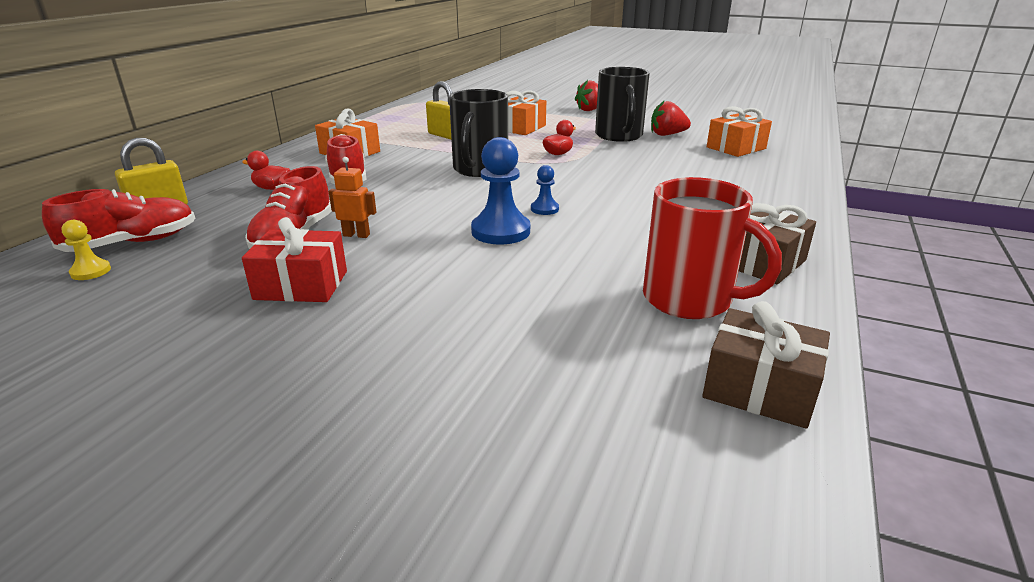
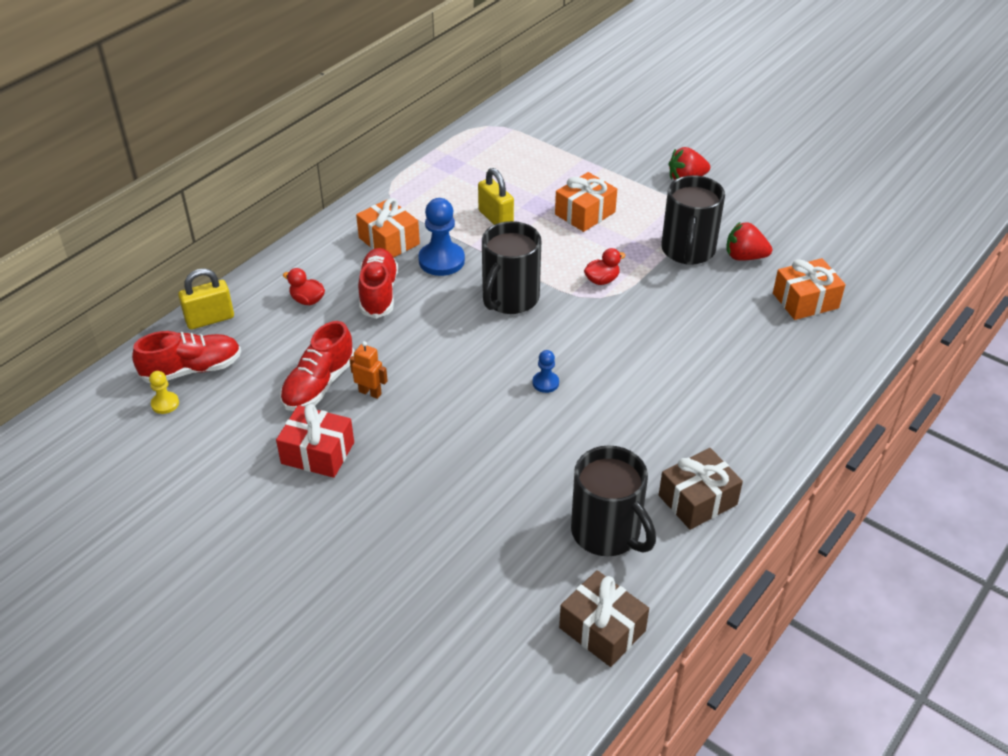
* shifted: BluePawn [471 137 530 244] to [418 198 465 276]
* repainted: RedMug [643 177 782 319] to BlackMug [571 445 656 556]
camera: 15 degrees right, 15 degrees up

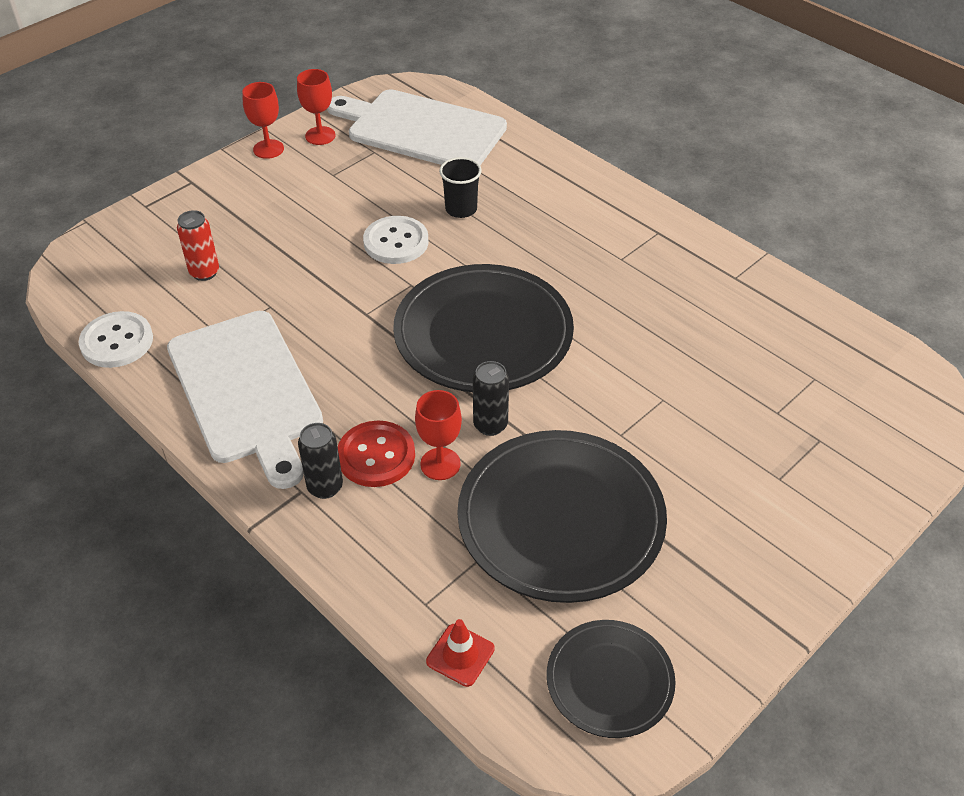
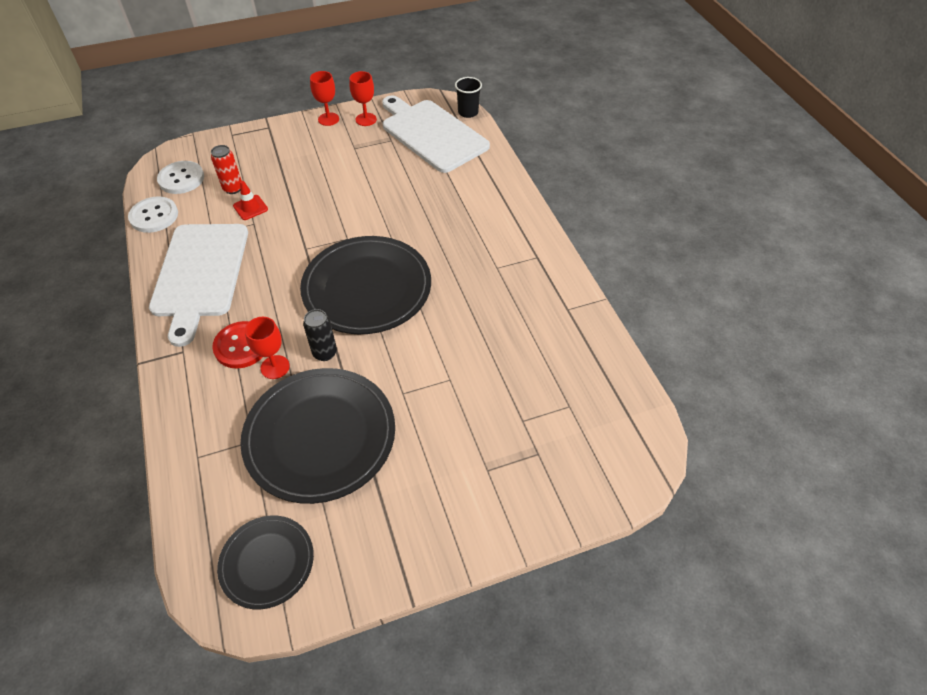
* gone: BlackCan [298 423 343 499]
* shifted: WhiteButton [363 216 428 264] to [157 161 204 194]
* shifted: RedTrafficCone [426 619 495 687] to [233 181 268 220]
* shifted: BlackCup [439 157 482 218] to [455 77 482 118]
camera: 25 degrees right, 5 degrees up

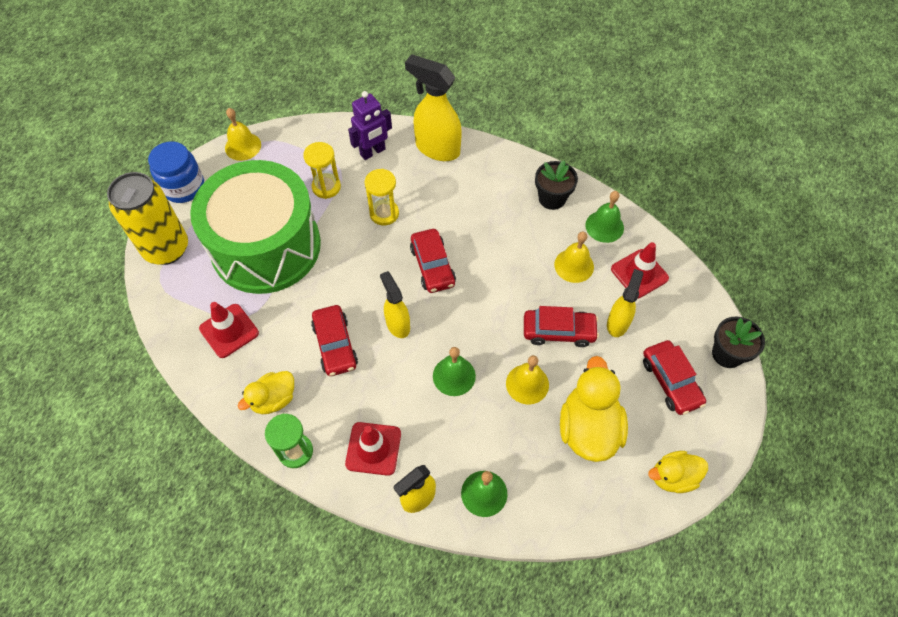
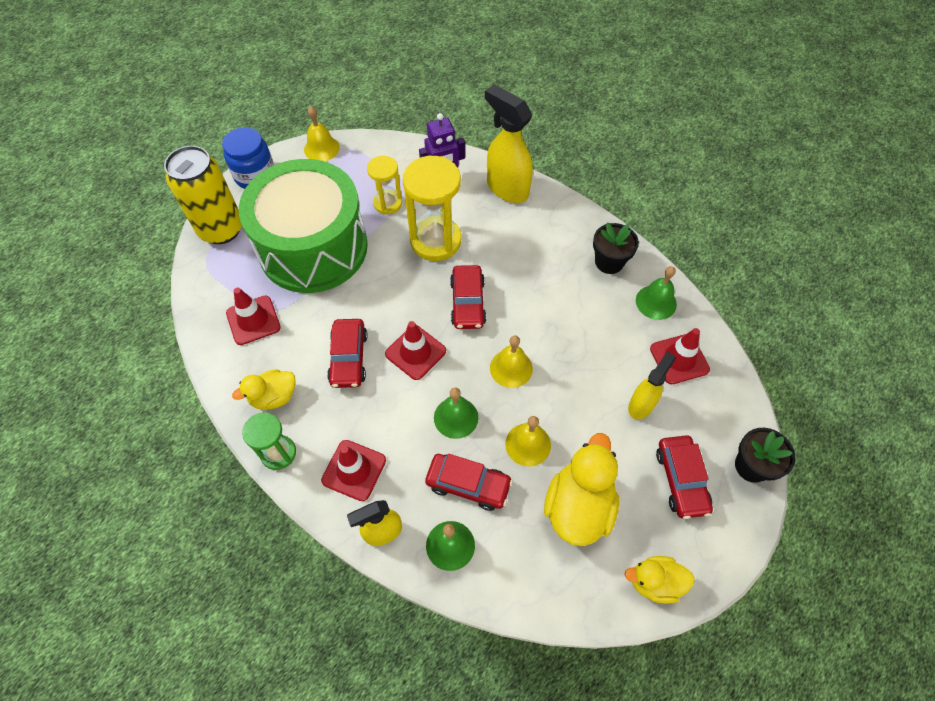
* scaled: YellowHourglass [365 169 399 225] = [403 156 461 261] x1.72
* swapped: YellowSprayBottle [380 271 410 338] to RedTrafficCone [385 321 446 380]
* shifted: RedCar [524 306 599 347] to [425 454 513 511]
* shifted: YellowBell [554 231 594 283] to [490 335 533 388]
camera: 15 degrees right, 0 degrees up

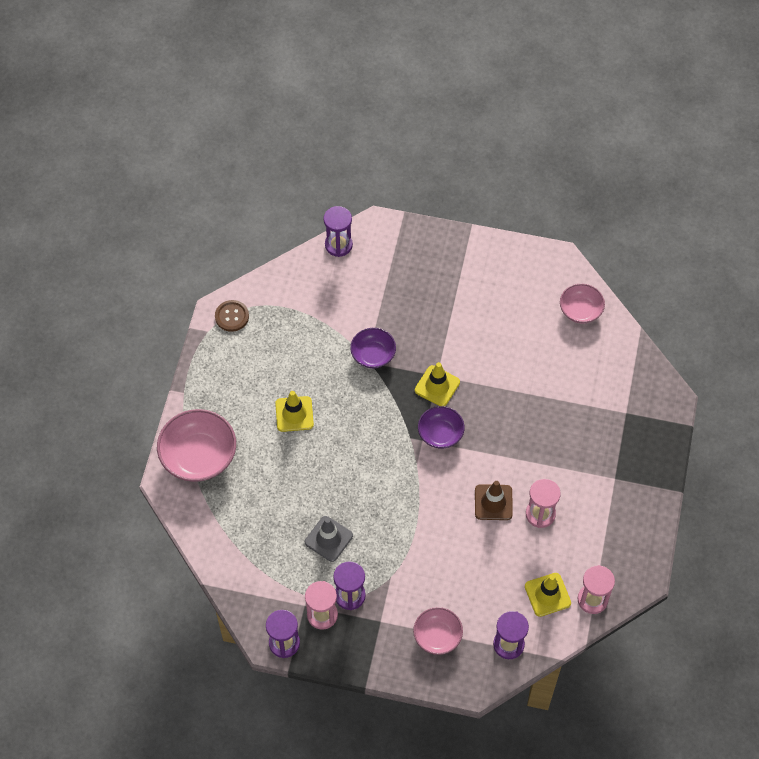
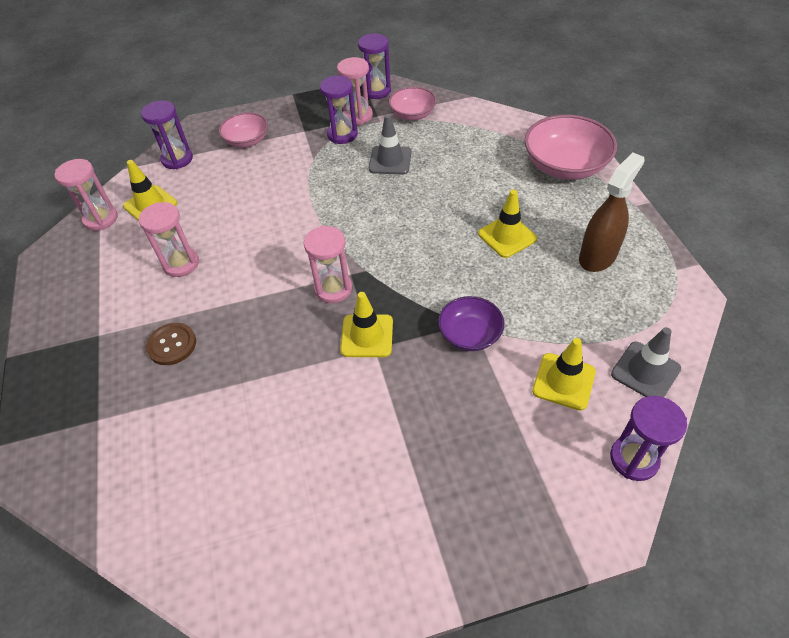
* shifted: BrownButton [215 300 249 332] to [146 323 196 365]
* swapped: PurpleBowl [418 406 465 448] to PinkHourglass [304 226 352 303]
* gone: BrownTrafficCone [475 481 513 520]
* shifted: PinkBowl [560 284 605 324] to [389 87 437 120]
* new: YellowTrafficCone [532 338 596 411]
* new: BrownSprayBottle [579 152 645 272]
* new: GreyTrafficCone [611 327 681 397]
camera: 155 degrees right, 10 degrees down

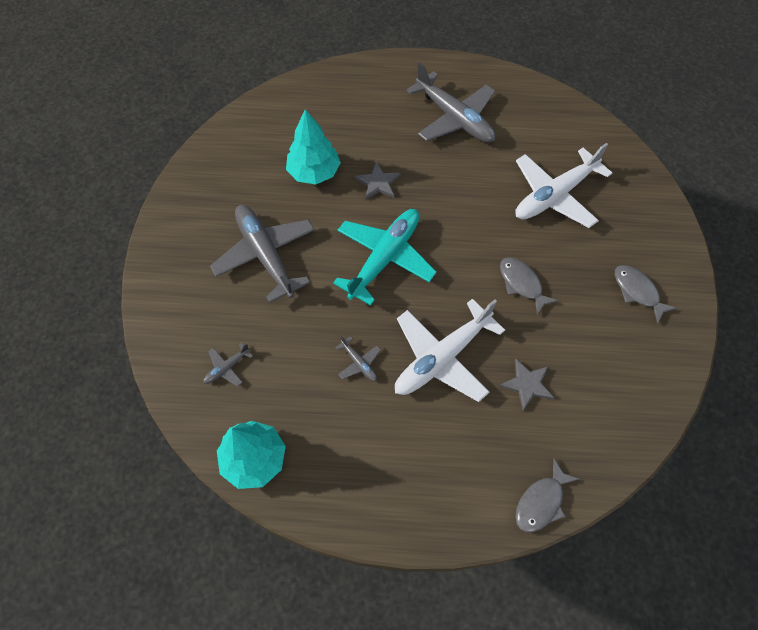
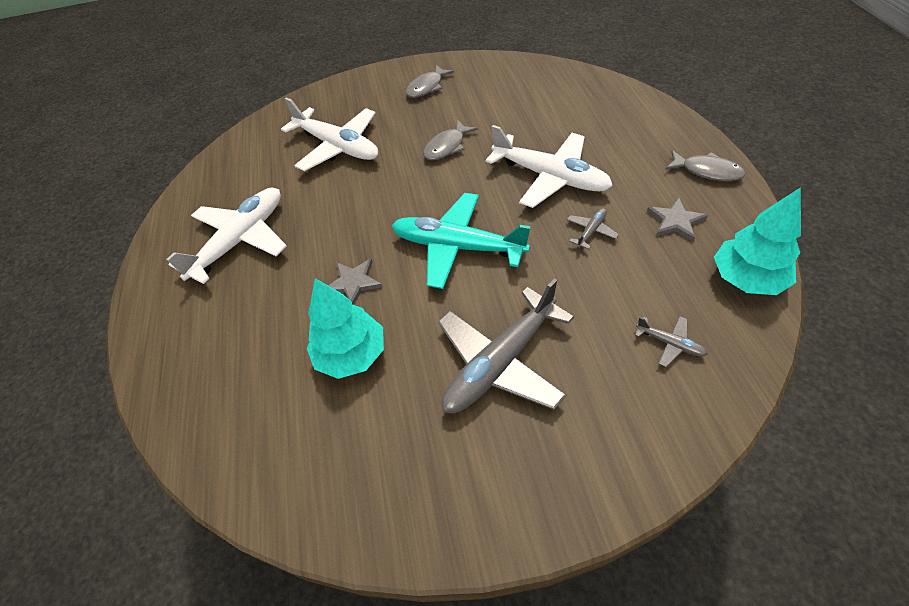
* repainted: GreyPlane [406 62 496 143] to WhitePlane [166 187 286 284]
* shifted: GreyStar [500 359 554 410] to [647 197 708 242]
* shifted: GreyFish [515 458 580 532] to [665 150 745 182]
camera: 100 degrees left, 10 degrees down

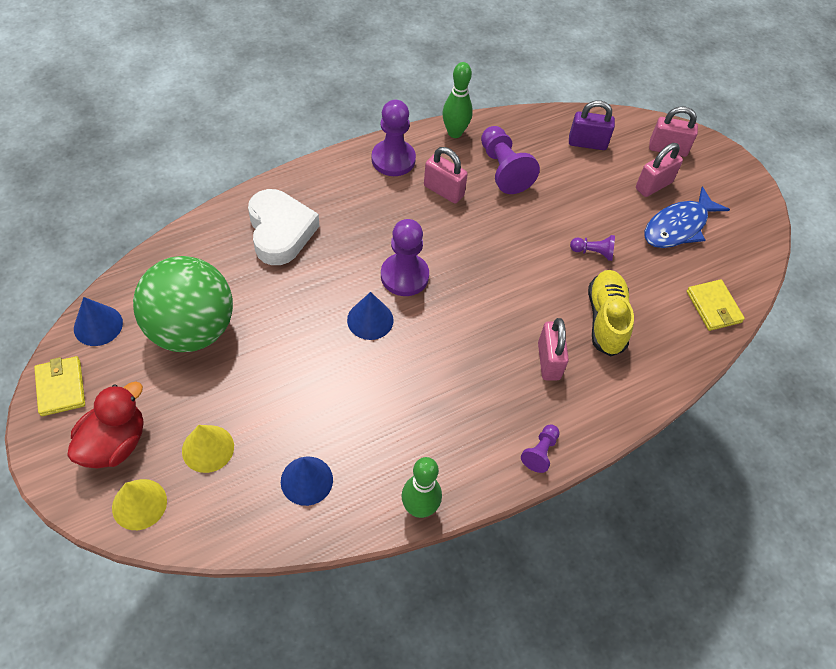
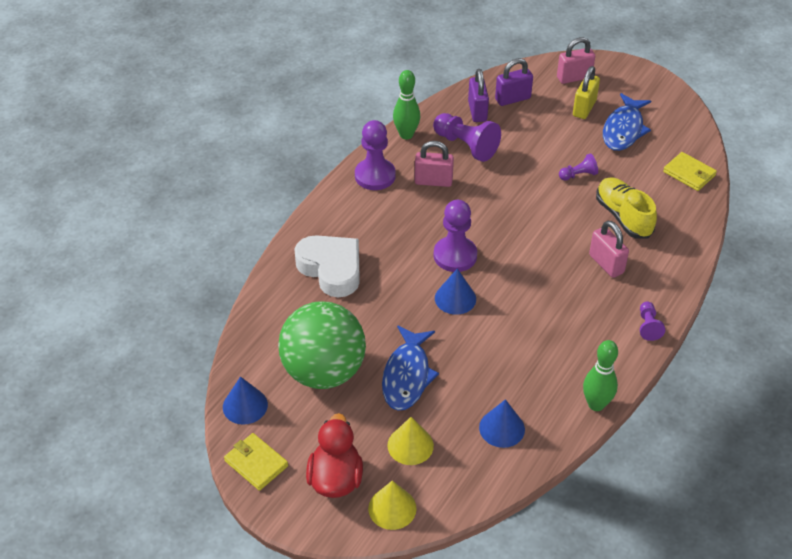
* repainted: PinkPadlock [636 143 683 197] to YellowPadlock [573 66 600 119]
* new: BlueFish [382 325 439 411]
* new: PurplePadlock [468 69 489 122]
camera: 25 degrees left, 10 degrees down

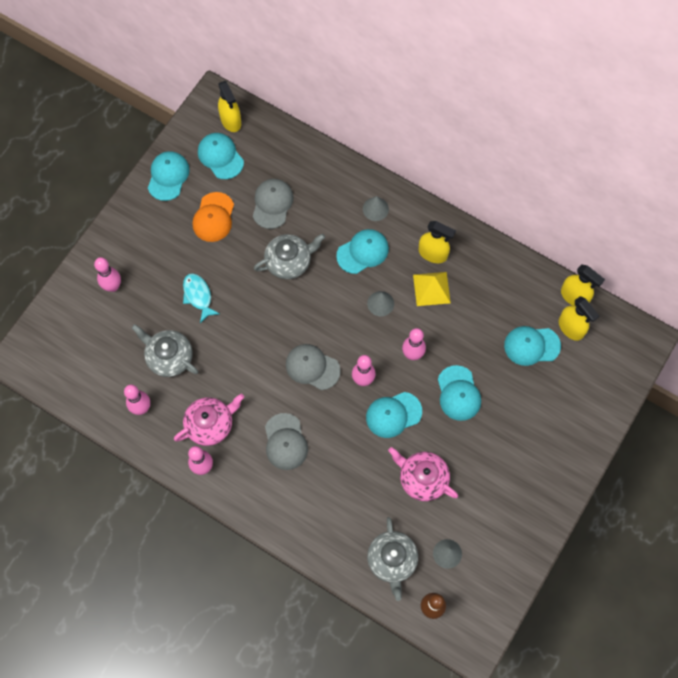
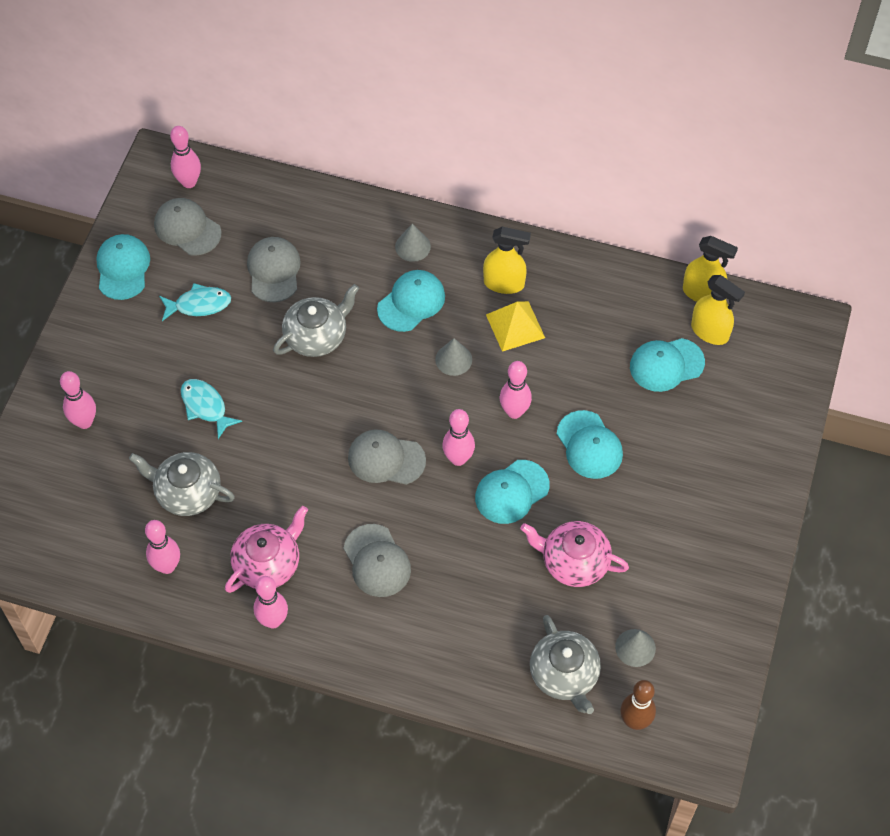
* swapped: OrangeCap [192 192 234 242] to TurquoiseFish [159 283 231 321]
* repainted: TurquoiseCap [198 133 244 179] to GreyCap [154 198 222 256]
* swapped: YellowSprayBottle [218 81 241 132] to PinkBowlingPin [170 126 201 188]
camera: 15 degrees left, 10 degrees down

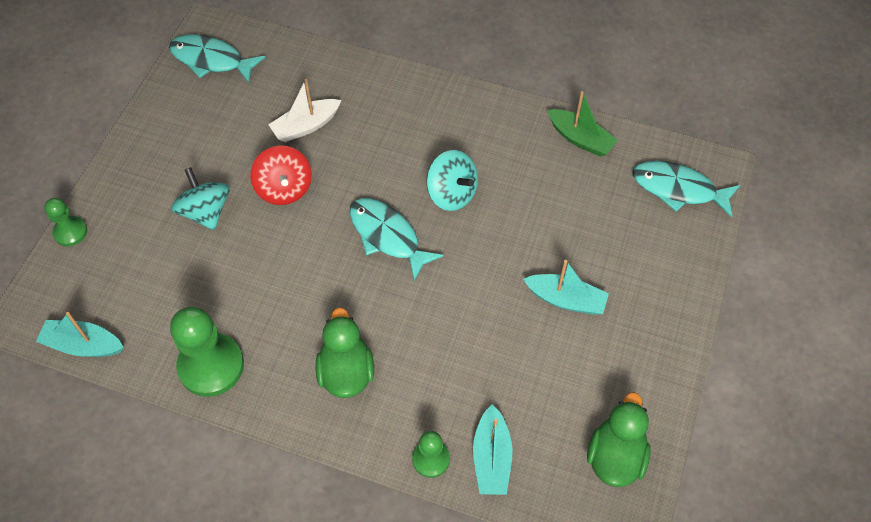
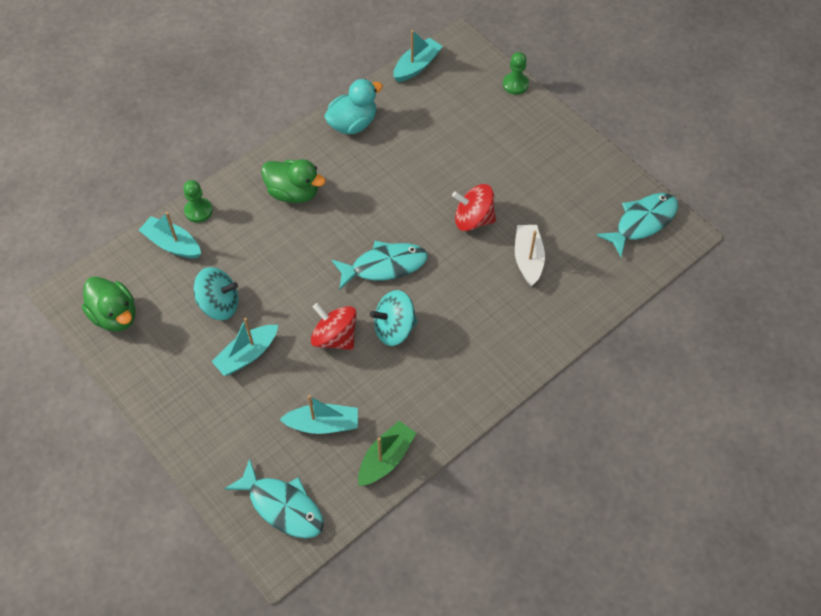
* swapped: GreenPawn [170 306 244 397] to TurquoiseDuck [324 79 383 134]
* shifted: TurquoiseSpinningTop [171 167 230 230] to [193 267 238 320]
* rotated: GreenBoat [547 91 618 157] = [358 421 416 486] 150 degrees clockwise
* rotated: TurquoiseFish [633 161 740 218] = [224 459 324 538] 75 degrees clockwise
* new: TurquoiseBoat [280 395 358 434]
* new: RedSpinningTop [311 303 357 350]
camera: 120 degrees right, 0 degrees up

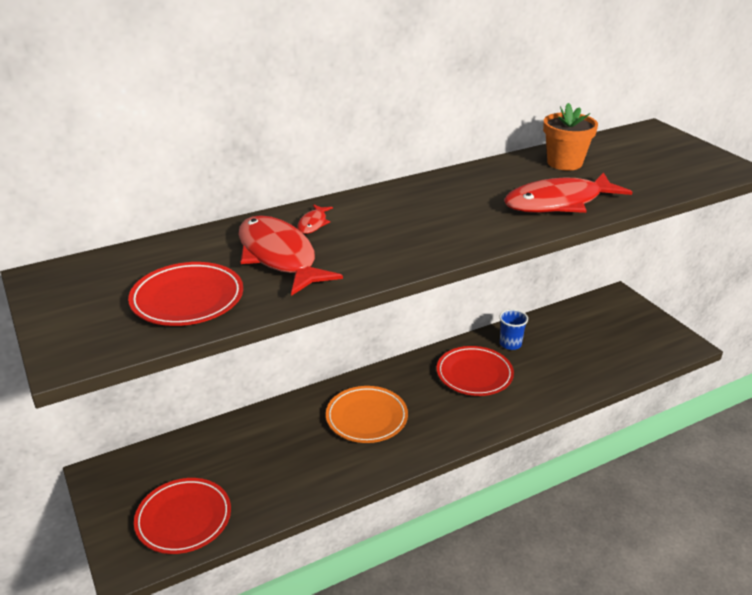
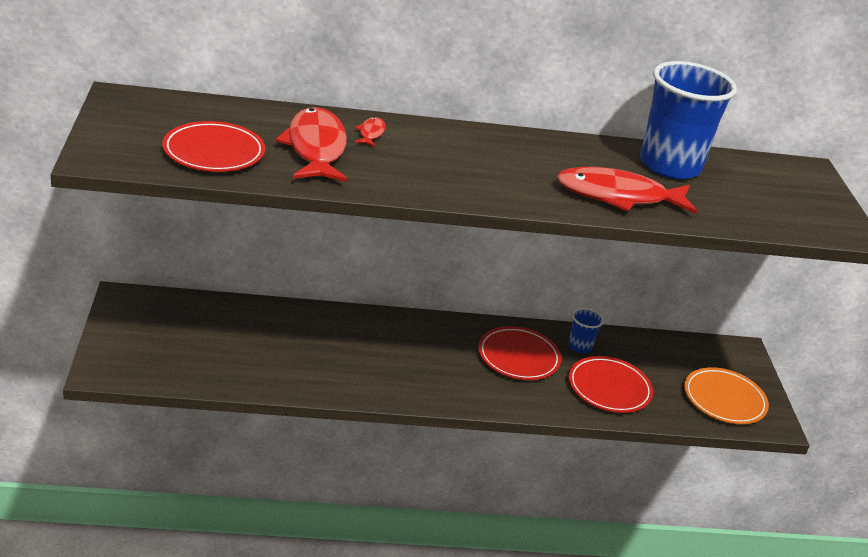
* shifted: RedPlate [134 478 231 554] to [569 356 653 413]
* rotated: RedFish [297 204 333 234] = [354 117 386 147] 150 degrees clockwise
* shifted: OrangePlate [326 386 408 443] to [684 367 769 424]
* swapped: OrangeFlowerPot [543 103 598 171] to BlueCup [640 61 737 179]
camera: 20 degrees right, 0 degrees up

